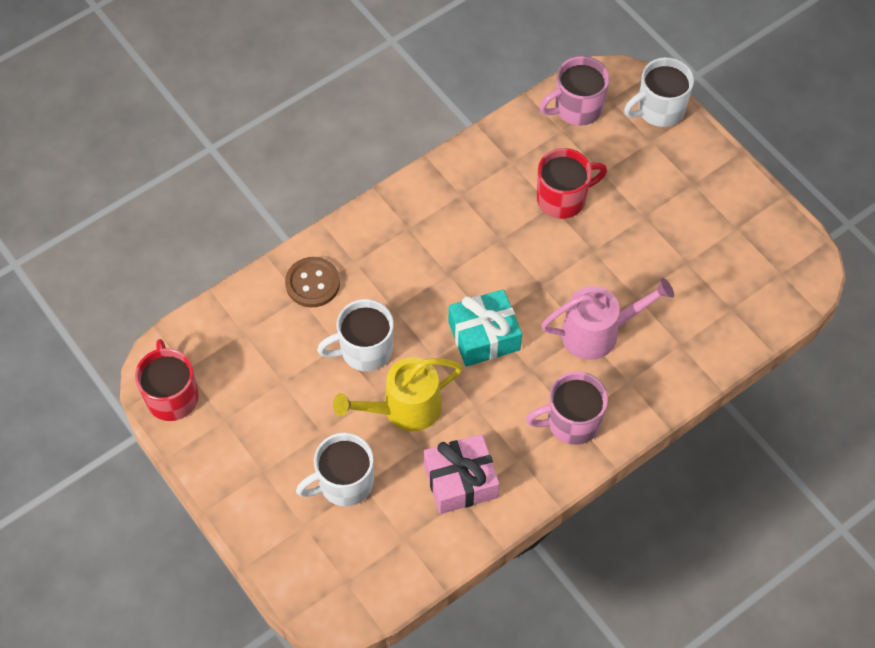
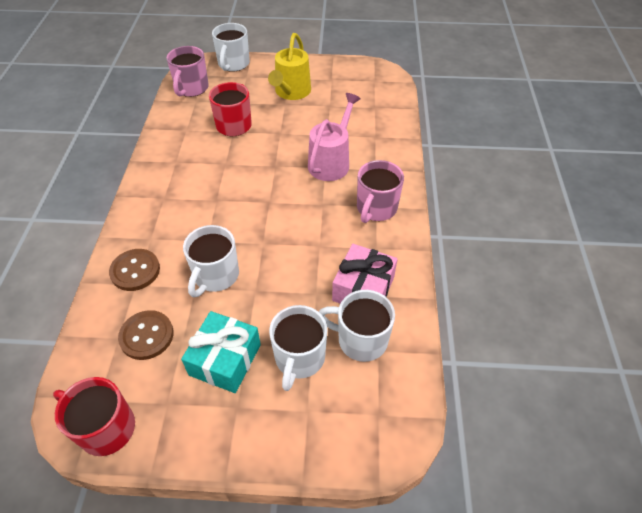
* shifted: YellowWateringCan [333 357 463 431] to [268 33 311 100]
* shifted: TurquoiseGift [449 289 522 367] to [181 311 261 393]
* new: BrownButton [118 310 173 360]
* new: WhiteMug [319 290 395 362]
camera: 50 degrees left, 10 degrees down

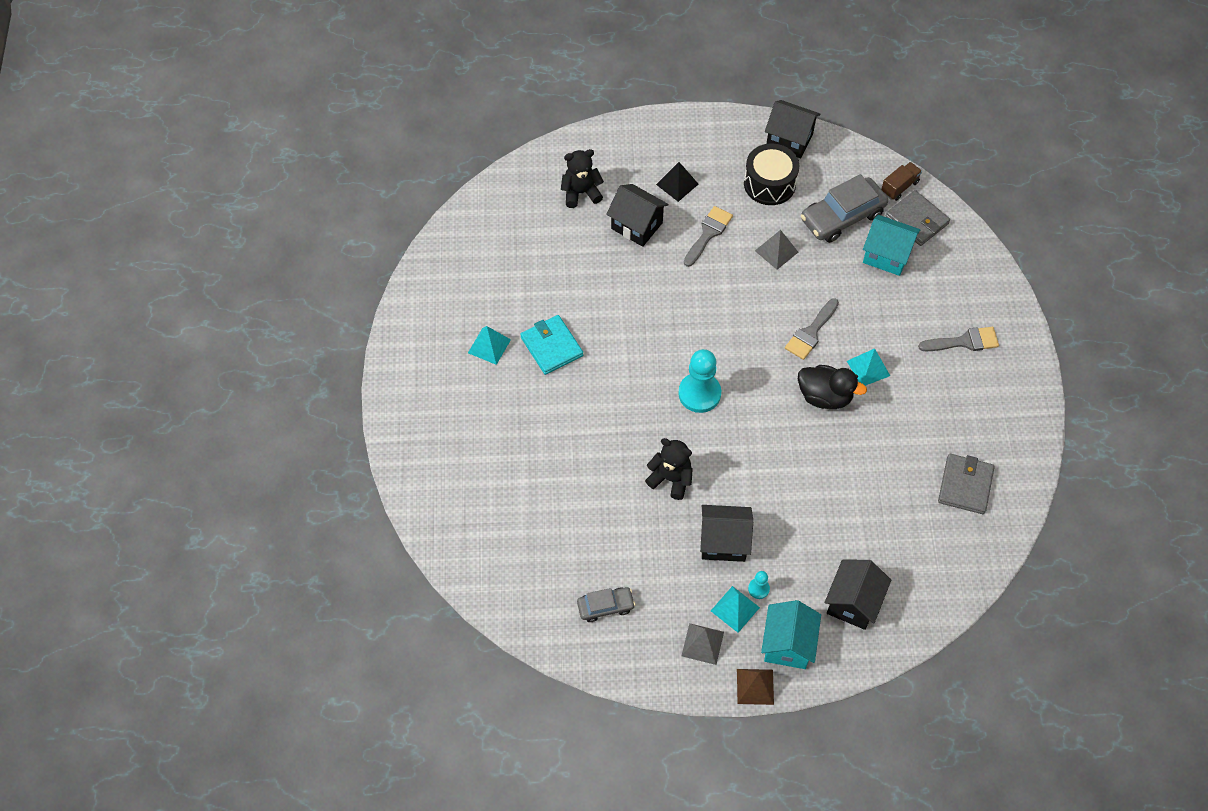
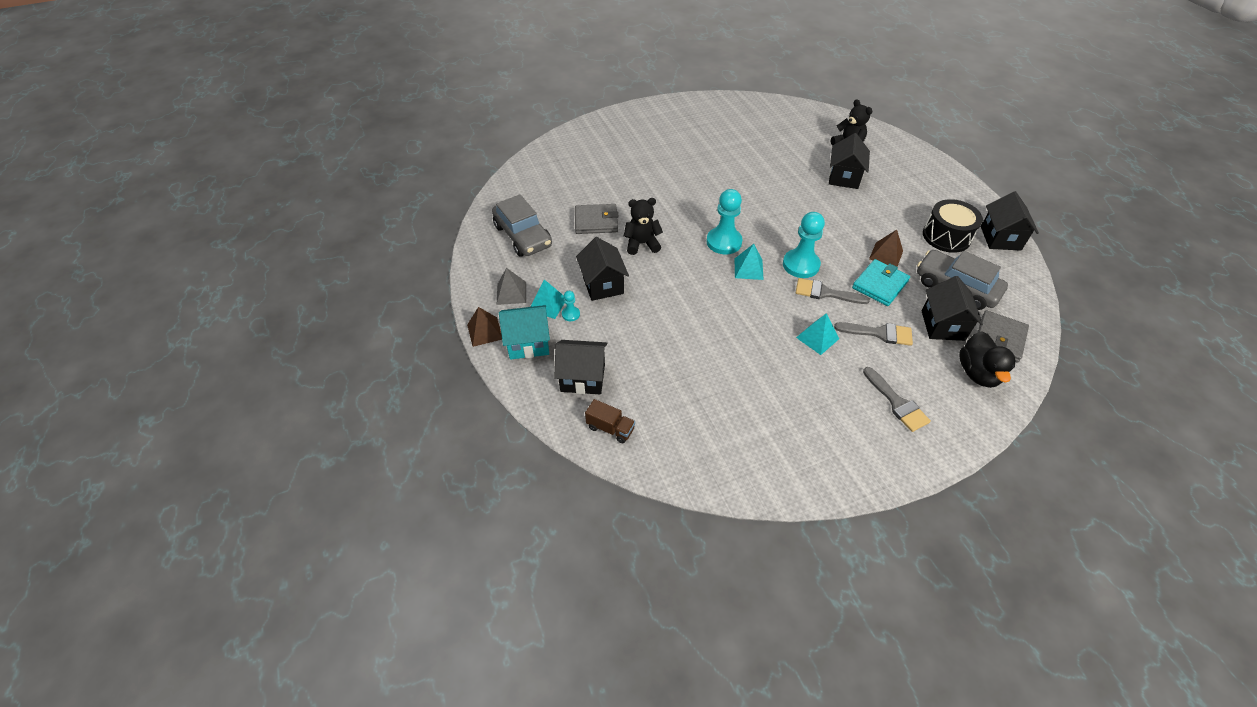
* shifted: TurquoisePyramid [468 326 511 365] to [735 244 764 280]
* shifted: TurquoiseWallet [520 315 583 375] to [852 259 910 306]
* scaled: GreyCar [577 587 635 622] = [492 194 552 257] x1.79
* rotated: BlackTeddyBear [645 438 693 500] = [624 198 663 255] 105 degrees counterclockwise
* gone: BlackPyramid [656 162 699 202]
* shifted: GreyBrush [684 206 733 267] to [834 322 913 346]
* repainted: GreyPyramid [755 230 798 270] to BrownPyramid [869 230 903 267]
* shifted: BlackDuck [798 365 867 409] to [959 332 1016 388]
* repainted: TurquoiseHouse [863 215 920 276] to BlackHouse [921 276 983 341]
* shifted: BrownTruck [881 162 922 201] to [585 399 635 443]
* shifted: GreyWallet [938 454 995 514] to [575 204 619 234]
* new: TurquoisePawn [783 212 825 278]
camera: 70 degrees right, 10 degrees down

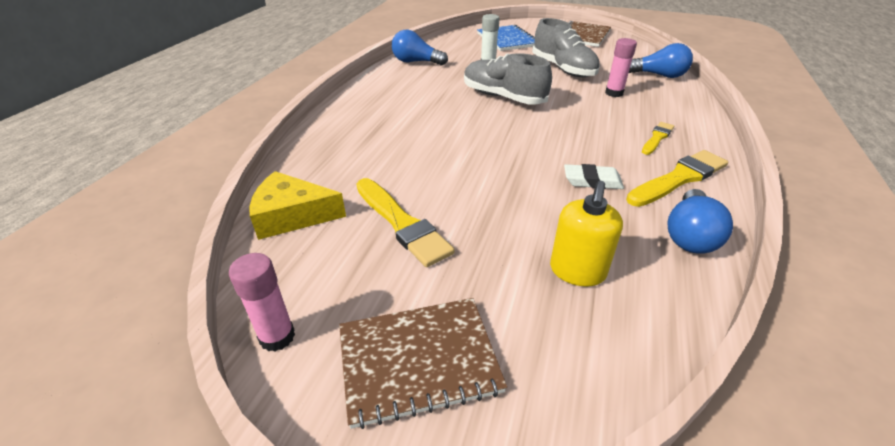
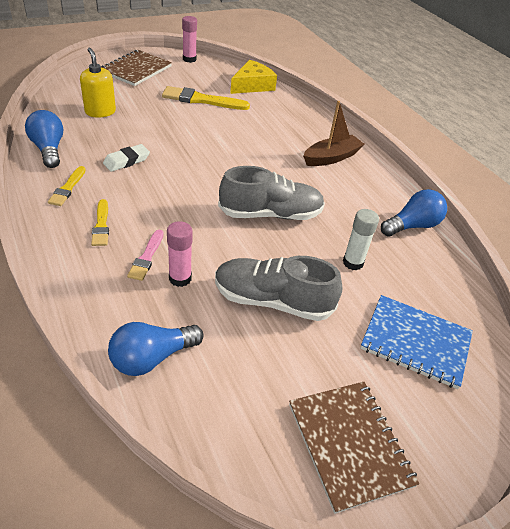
* scaled: YellowBrush [626 150 728 207] = [48 166 86 206] x0.58
* new: PinkBrush [127 230 164 281]
* new: BrownBoat [303 101 364 166]
camera: 130 degrees right, 5 degrees up

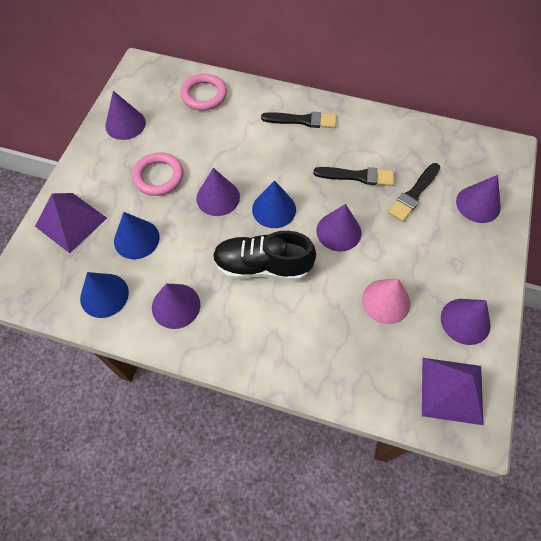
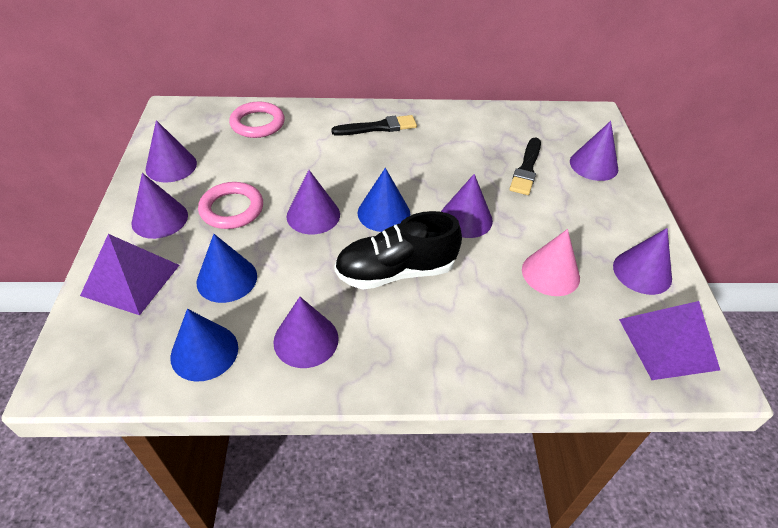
* gone: BlackBrush [313 167 394 186]
* new: PurpleCone [131 173 188 239]
camera: 20 degrees left, 15 degrees down

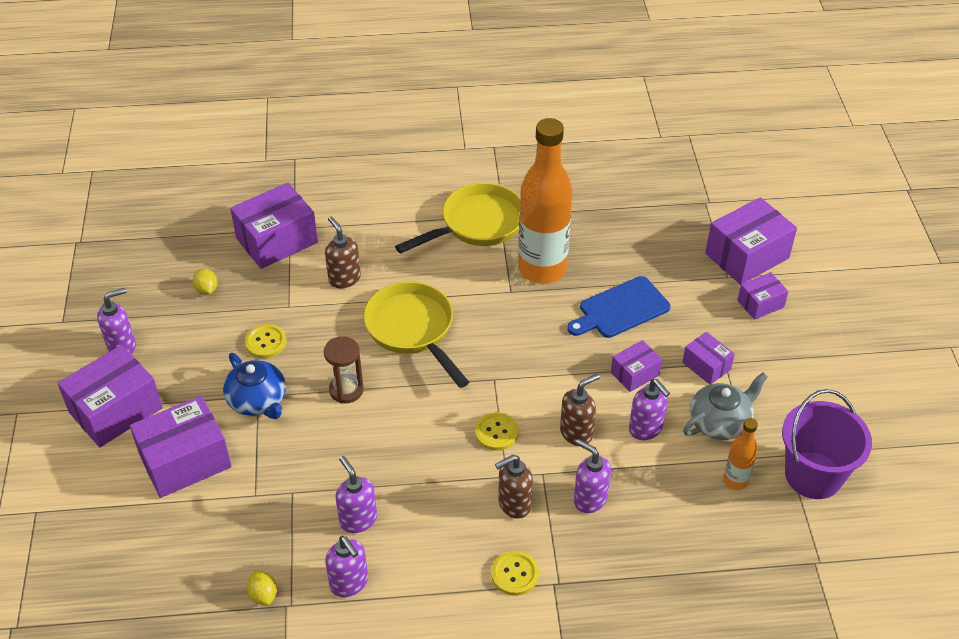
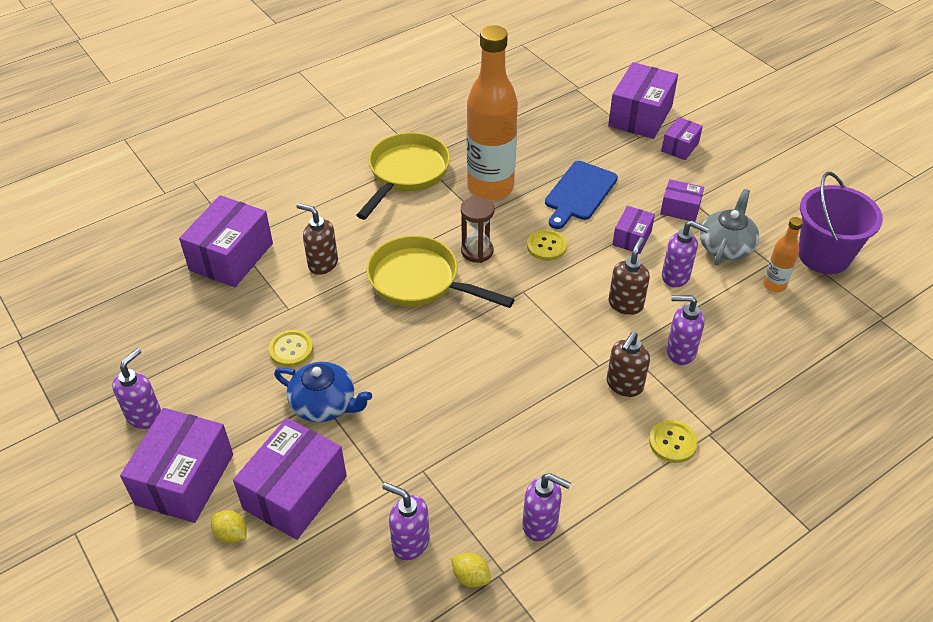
* shifted: YellowLemon [193 269 218 295] to [211 510 247 543]
* shifted: BrownHourglass [324 336 364 403] to [461 196 495 263]
* shifted: PurpleSoapDispenser [336 456 377 533] to [382 482 430 560]
* shifted: YellowButton [475 412 519 451] to [527 229 567 261]
camera: 30 degrees left, 0 degrees up

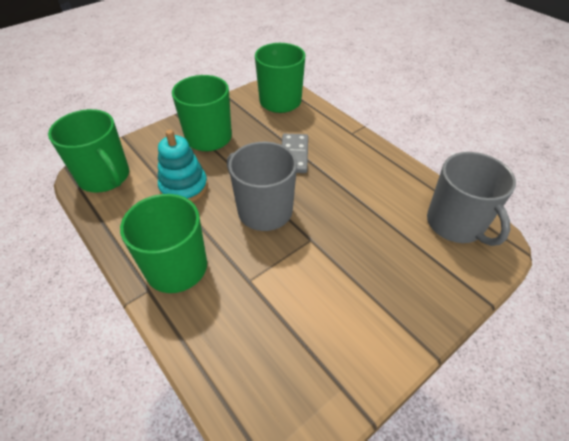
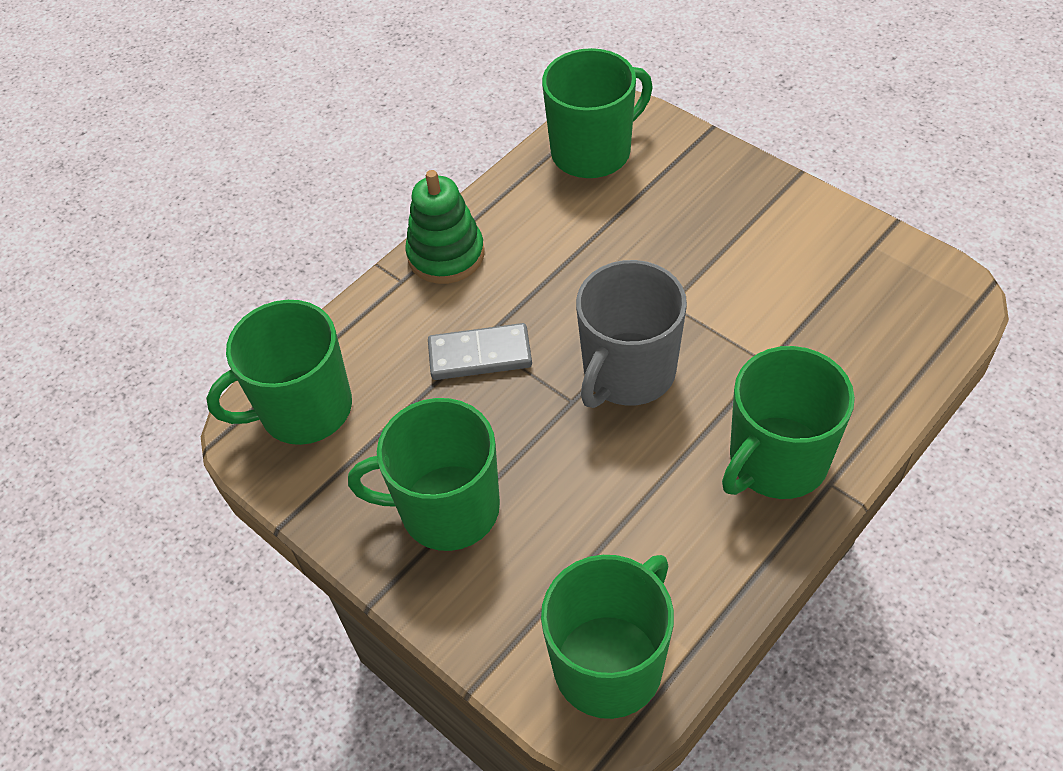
* gone: TurquoiseStackingToy [158 130 208 202]
* repainted: GreyMug [427 152 516 246] to GreenMug [542 48 652 178]
* new: GreenStackingToy [405 170 485 284]
camera: 95 degrees left, 5 degrees up

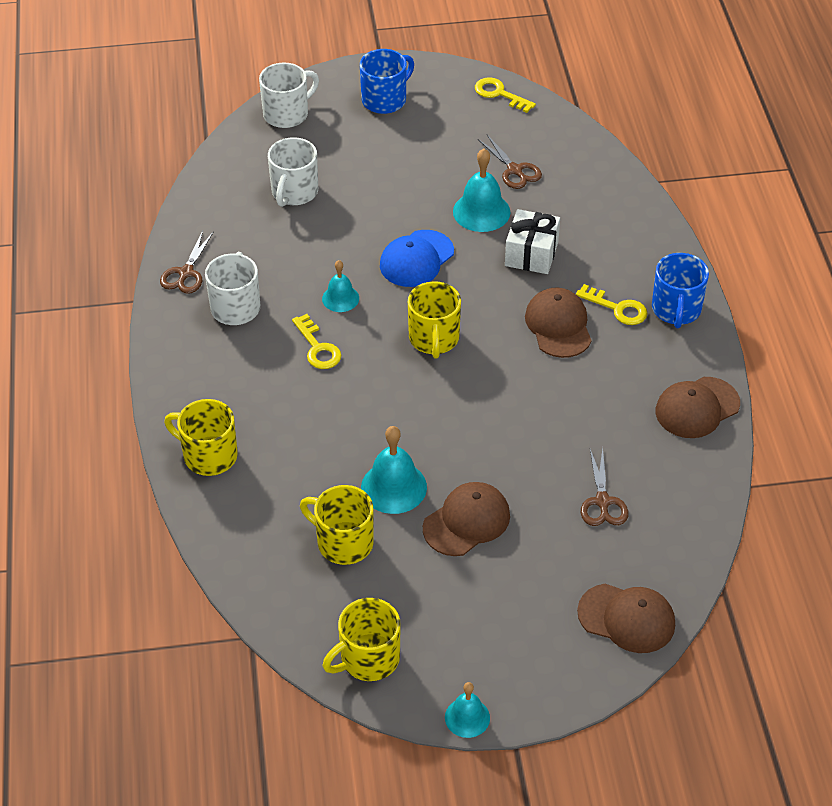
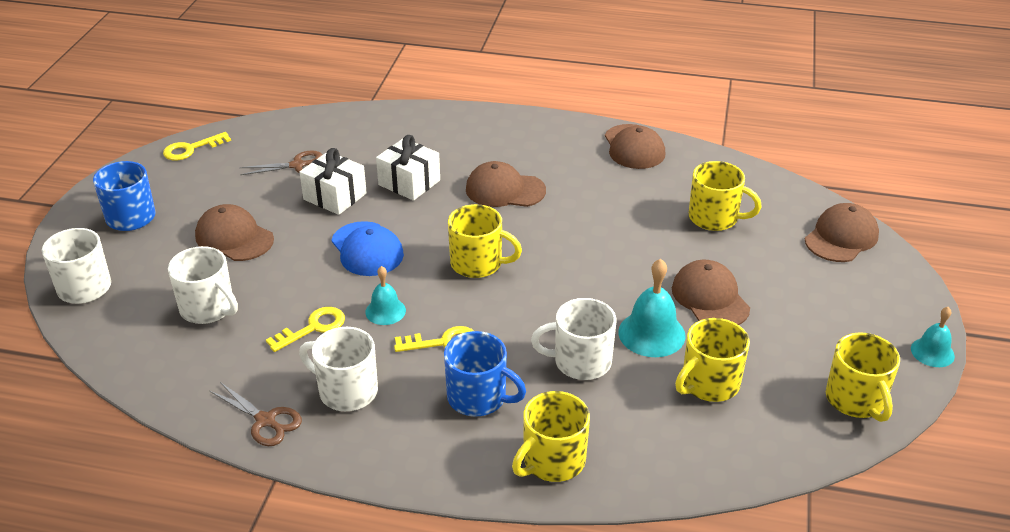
* swapped: TurquoiseBell [453 148 510 232] to WhiteGift [299 148 367 215]
* shifted: YellowKey [576 284 647 325] to [266 307 345 352]
* swapped: BrownScissors [581 448 628 526] to YellowMug [689 161 762 231]
* shifted: BlueMug [652 253 709 328] to [444 331 526 416]
* new: BrownCap [195 204 274 261]
* new: WhiteMug [531 298 617 380]
camera: 70 degrees left, 10 degrees down

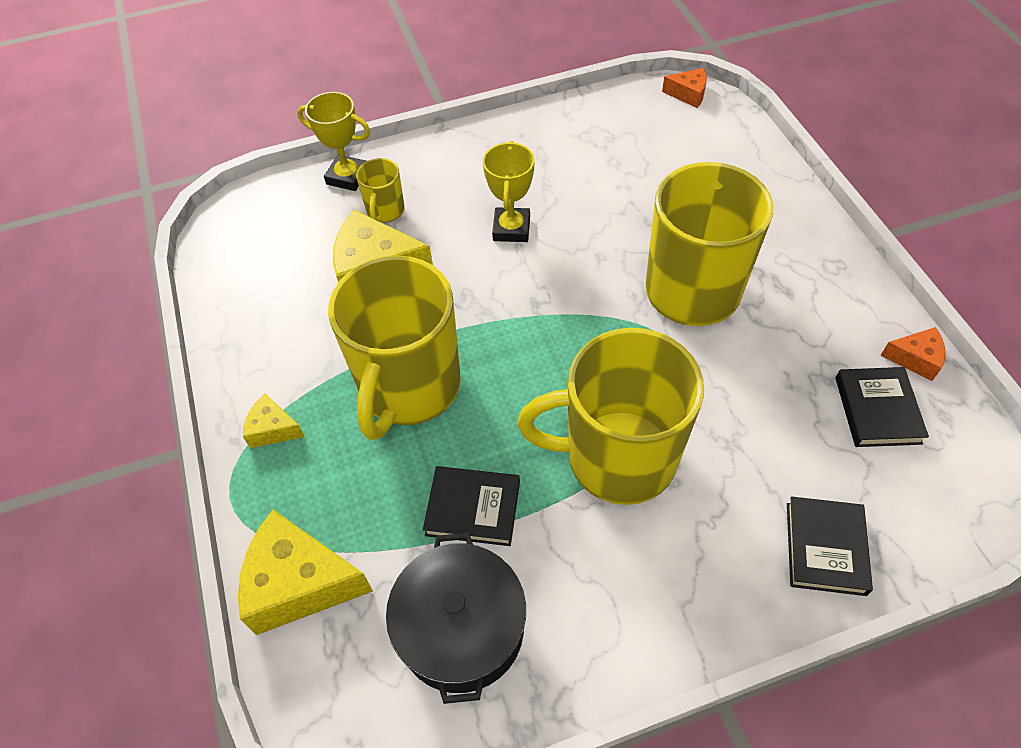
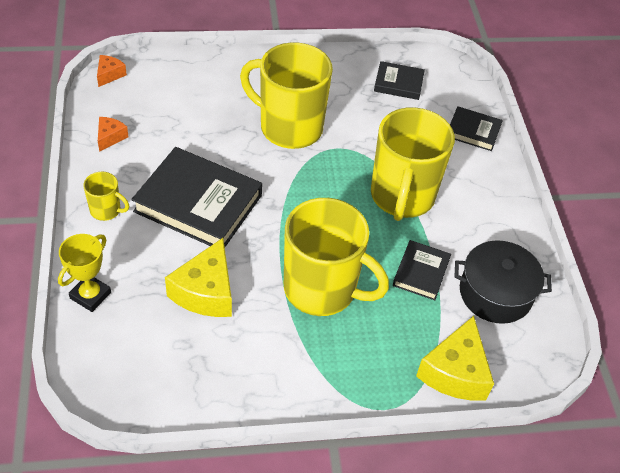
* gone: YellowCheese [243 394 305 448]
* shifted: YellowMug [356 158 405 223] to [83 172 129 221]
* swapped: YellowTrophy [483 141 535 242] to BlackBook [131 147 262 247]
* shifted: OrangeCheese [880 327 946 381] to [98 117 129 152]
camera: 85 degrees left, 5 degrees down

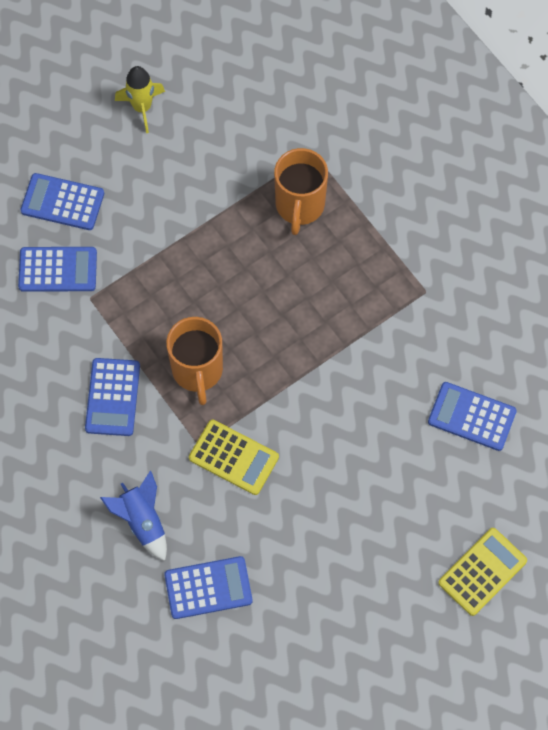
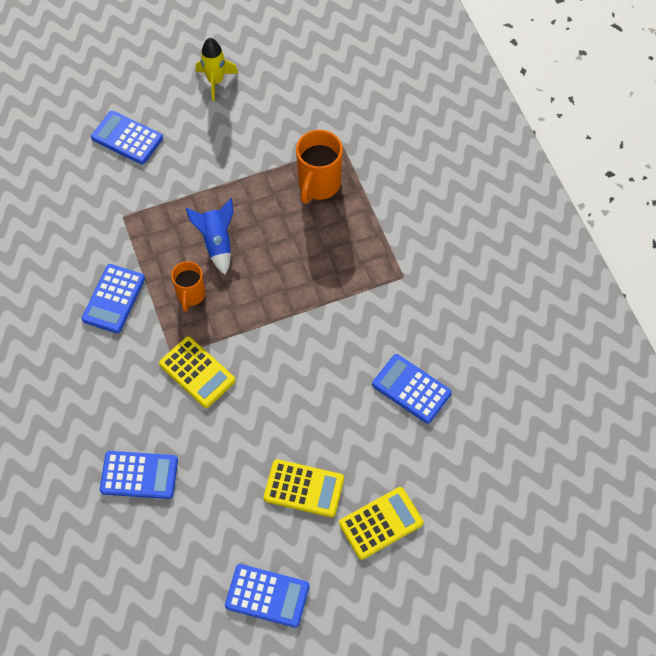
* shifted: BlueCalculator [18 247 97 292] to [225 564 310 628]
* shifted: BlueRocket [100 471 167 561] to [186 198 233 275]
* scaled: OrangeMug [166 317 223 405] = [171 261 205 311] x0.64
* new: YellowCalculator [264 459 344 517]
camera: 15 degrees right, 5 degrees down

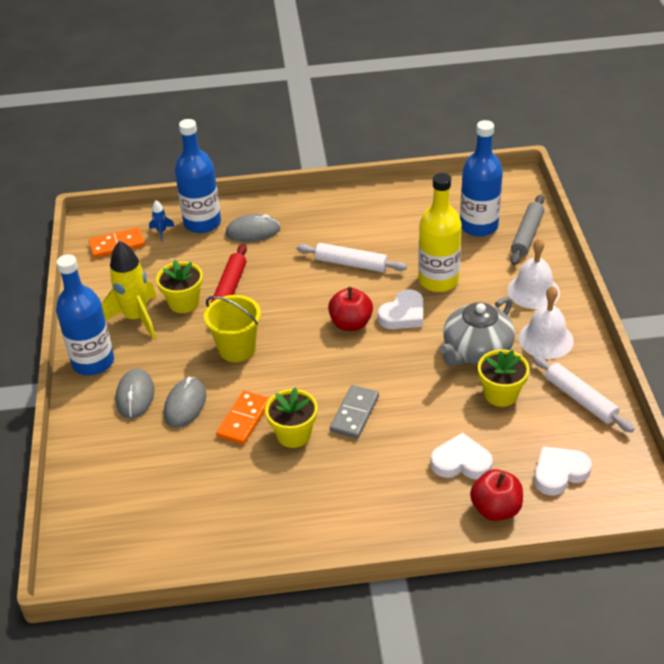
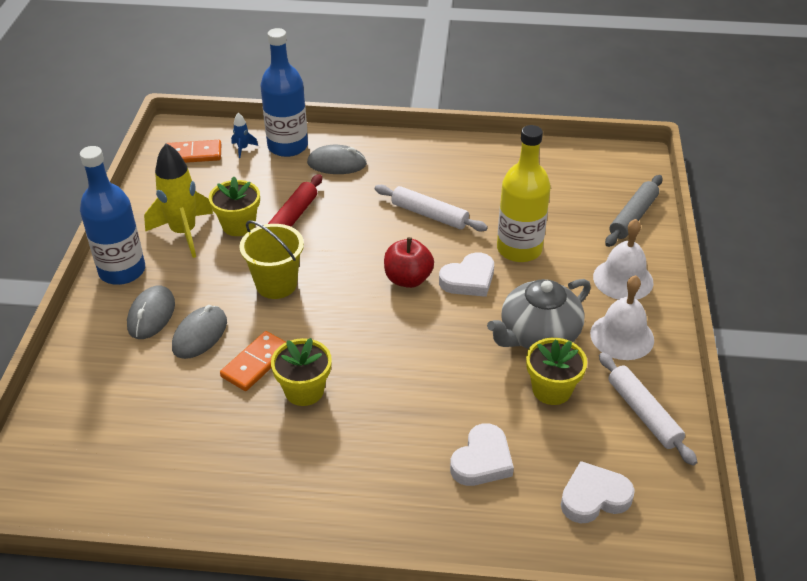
* gone: GreyDomino [330 385 379 439]
* rotated: WhiteHeart [431 432 493 480] = [450 423 514 486] 105 degrees clockwise
* gone: BlueBottle [460 120 503 237]
* gone: RedApple [470 469 523 521]
camera: 10 degrees right, 0 degrees up

